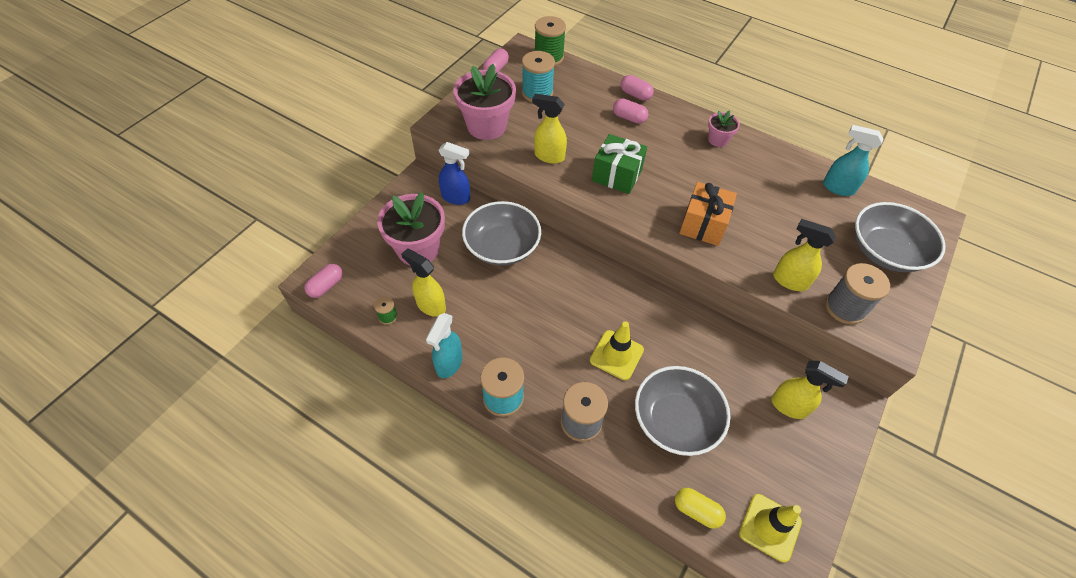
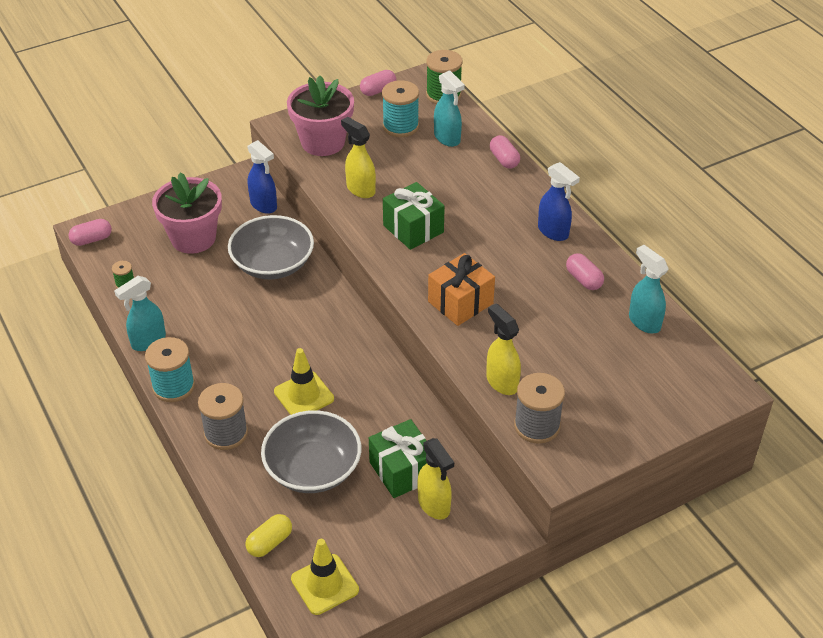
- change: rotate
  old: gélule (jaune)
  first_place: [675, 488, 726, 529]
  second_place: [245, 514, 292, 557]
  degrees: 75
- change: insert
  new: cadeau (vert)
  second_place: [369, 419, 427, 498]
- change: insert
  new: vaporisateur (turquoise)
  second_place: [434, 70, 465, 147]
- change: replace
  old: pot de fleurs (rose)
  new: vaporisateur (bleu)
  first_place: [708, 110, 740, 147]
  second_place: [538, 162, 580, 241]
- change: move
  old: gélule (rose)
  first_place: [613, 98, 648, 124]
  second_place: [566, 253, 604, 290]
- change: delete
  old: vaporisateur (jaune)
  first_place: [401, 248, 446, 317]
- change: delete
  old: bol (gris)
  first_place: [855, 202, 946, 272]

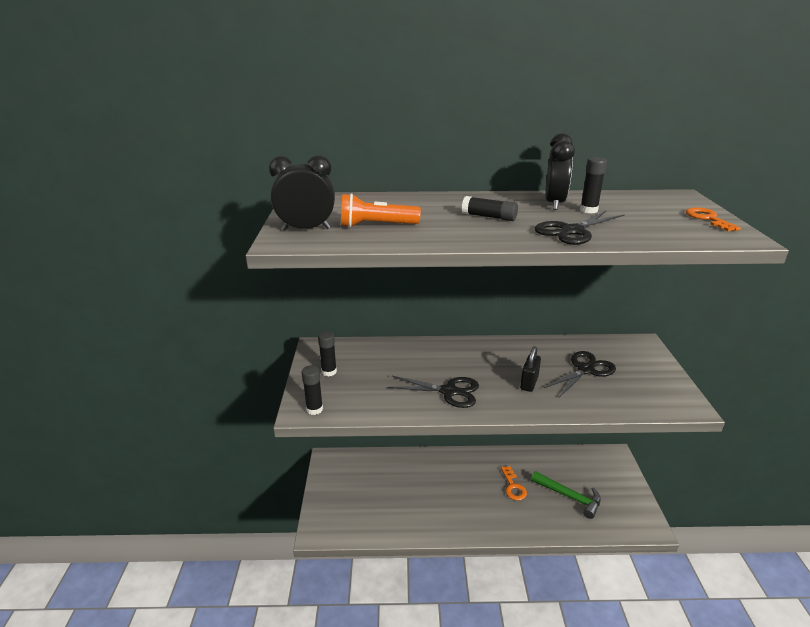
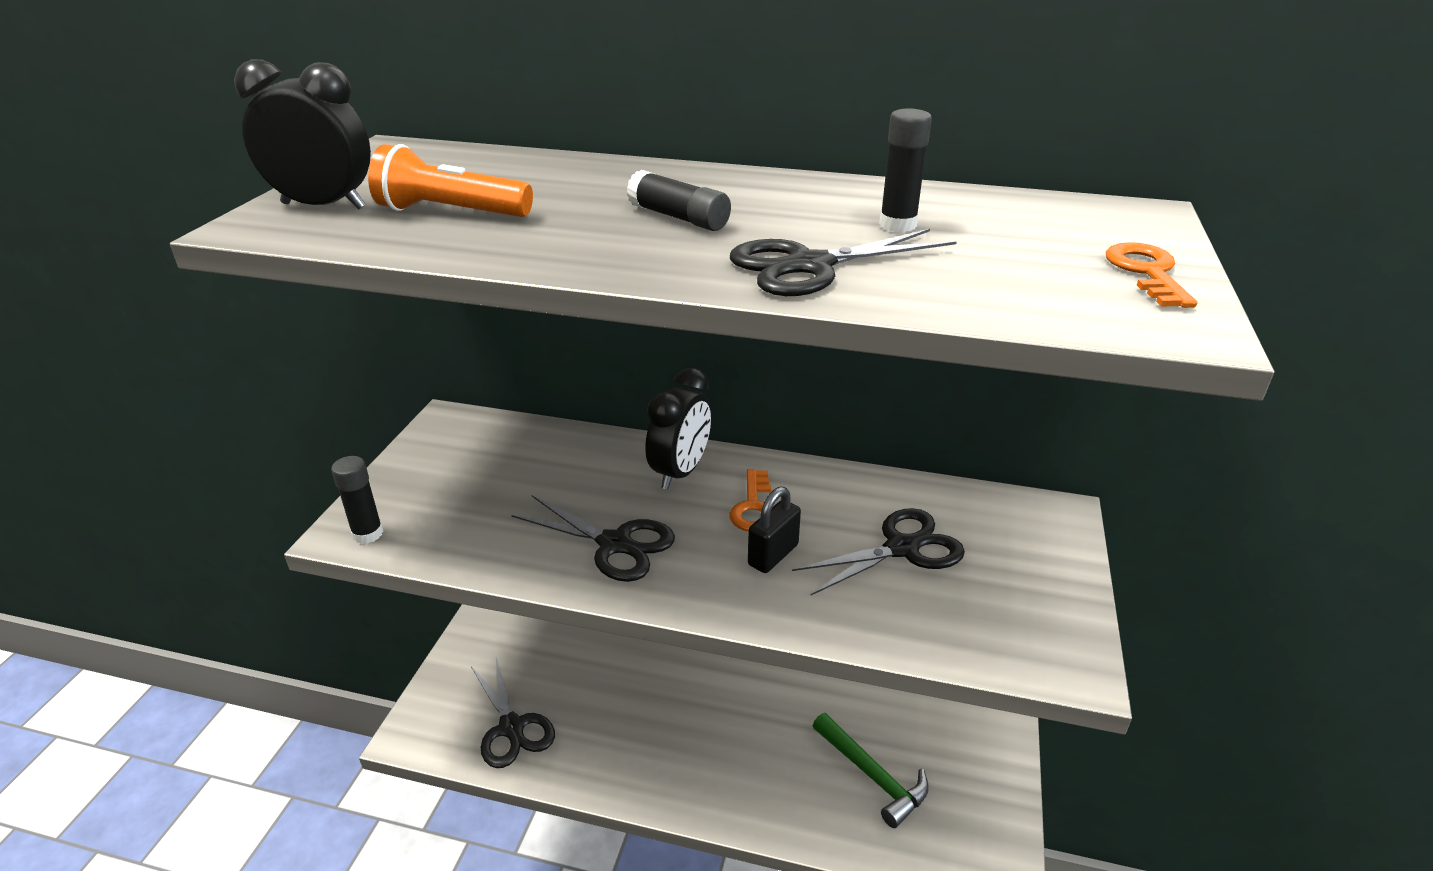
- change: insert
  new: ciseaux (noir)
  second_place: [471, 657, 555, 768]
- change: move
  old: réveil (noir)
  first_place: [545, 133, 575, 210]
  second_place: [645, 368, 711, 490]
- change: move
  old: clé (orange)
  first_place: [501, 466, 527, 500]
  second_place: [730, 469, 771, 531]
- change: delete
  old: bâton de colle (noir)
  first_place: [318, 331, 337, 377]

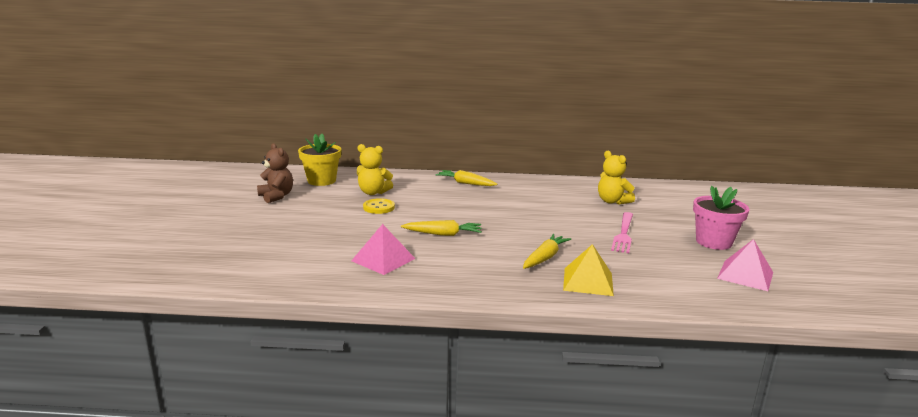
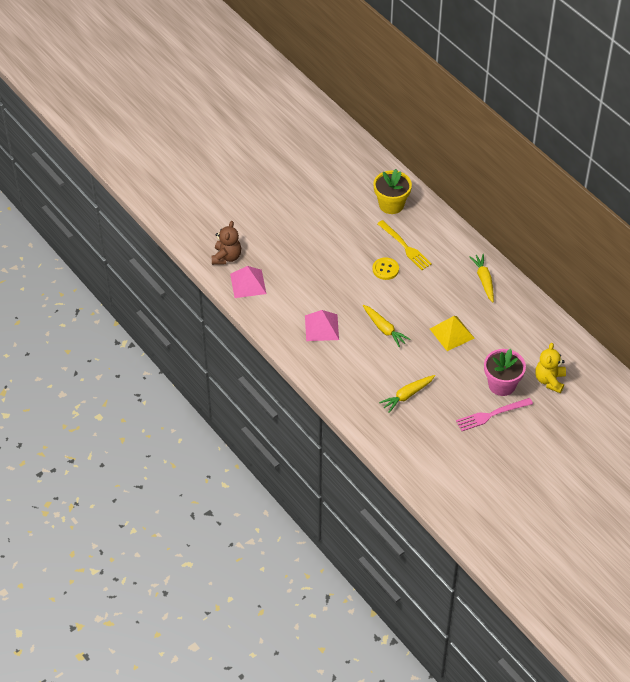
- change: move
  old: ours en peluche (marron)
  first_place: [257, 143, 293, 203]
  second_place: [212, 221, 241, 265]
- change: move
  old: pyramide (rose)
  first_place: [717, 239, 773, 291]
  second_place: [230, 266, 266, 298]
- change: replace
  old: ours en peluche (jaune)
  new: fourchette (jaune)
  first_place: [357, 144, 393, 195]
  second_place: [377, 220, 432, 270]
- change: rotate
  old: carotte (jaune)
  first_place: [523, 234, 571, 269]
  second_place: [379, 375, 435, 413]
  degrees: 150
- change: move
  old: pyramide (jaune)
  first_place: [563, 244, 614, 296]
  second_place: [430, 316, 475, 351]
- change: move
  old: pot de fleurs (rose)
  first_place: [693, 186, 749, 250]
  second_place: [484, 349, 526, 396]

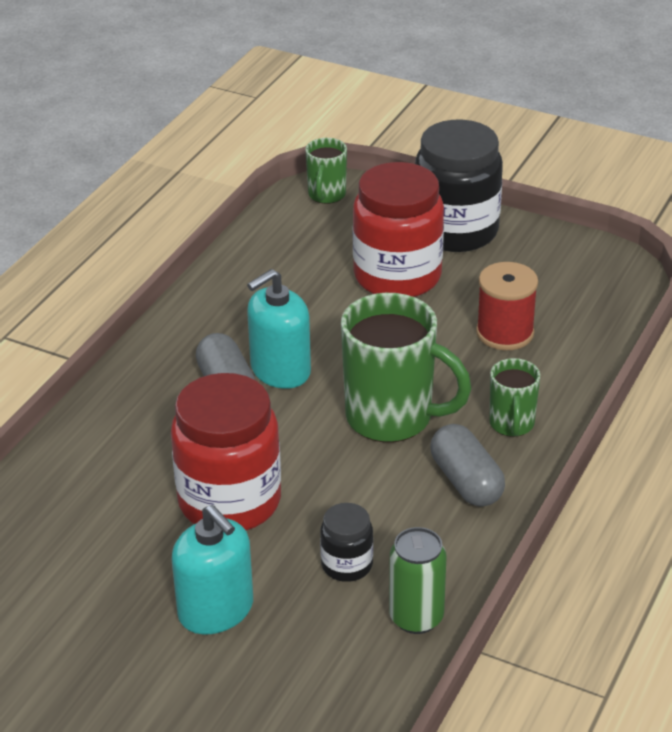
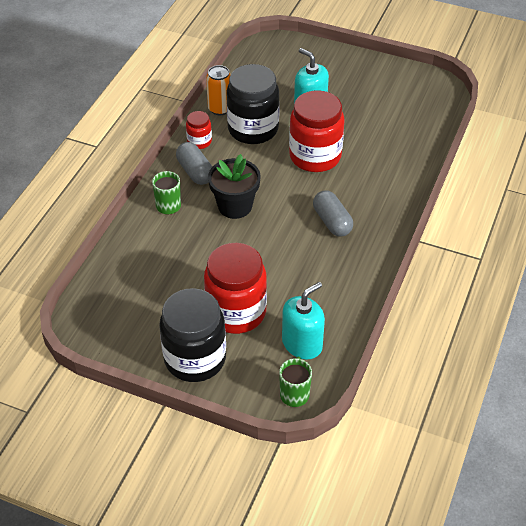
- change: insert
  new: bocal (rouge)
  second_place: [186, 111, 212, 149]
- change: recolor
  old: canette (vert)
  new: canette (orange)
  first_place: [389, 527, 447, 634]
  second_place: [206, 65, 231, 115]
- change: replace
  old: tasse (vert)
  new: pot de fleurs (noir)
  first_place: [341, 293, 472, 442]
  second_place: [208, 154, 261, 219]
- change: resize
  old: bocal (noir)
  first_place: [320, 503, 373, 582]
  second_place: [226, 64, 280, 144]
  factor: 2.09
- change: move
  old: distributeur de savon (turquoise)
  first_place: [247, 269, 311, 389]
  second_place: [282, 282, 325, 359]
- change: delete
  old: bobine (rouge)
  first_place: [476, 262, 538, 350]

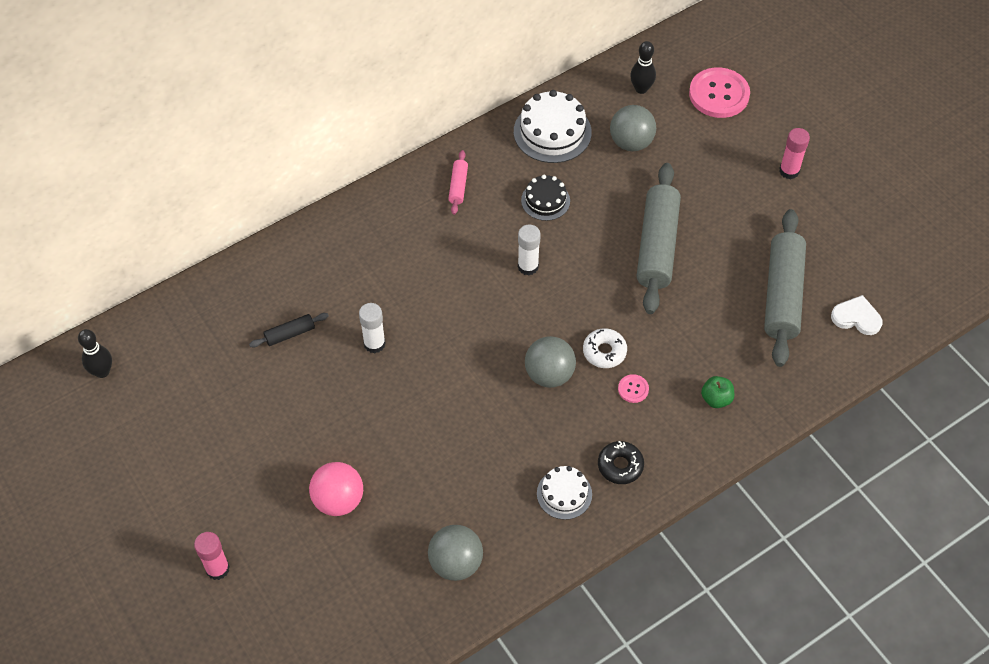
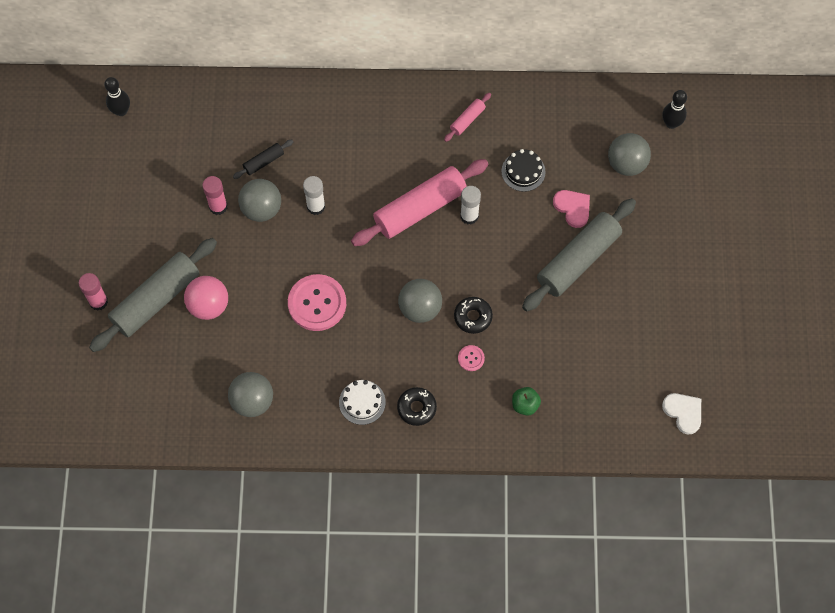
- change: move
  old: rouleau à pâtisserie (gris)
  first_place: [764, 209, 806, 367]
  second_place: [89, 238, 217, 352]
- change: move
  old: bâton de colle (rose)
  first_place: [779, 128, 810, 179]
  second_place: [202, 176, 227, 215]
- change: rotate
  old: rouleau à pâtisserie (noir)
  first_place: [249, 313, 329, 348]
  second_place: [233, 140, 293, 179]
  degrees: -45
- change: insert
  new: balle (gris)
  second_place: [238, 179, 281, 222]
- change: move
  old: bouton (rose)
  first_place: [689, 67, 750, 118]
  second_place: [288, 274, 346, 331]
- change: insert
  new: rouleau à pâtisserie (rose)
  second_place: [351, 159, 488, 246]
- change: recolor
  old: beignet (blanc)
  new: beignet (noir)
  first_place: [583, 328, 627, 368]
  second_place: [454, 297, 493, 334]
- change: insert
  new: cœur (rose)
  second_place: [553, 190, 590, 228]
- change: delete
  old: gâteau (blanc)
  first_place: [514, 90, 592, 163]

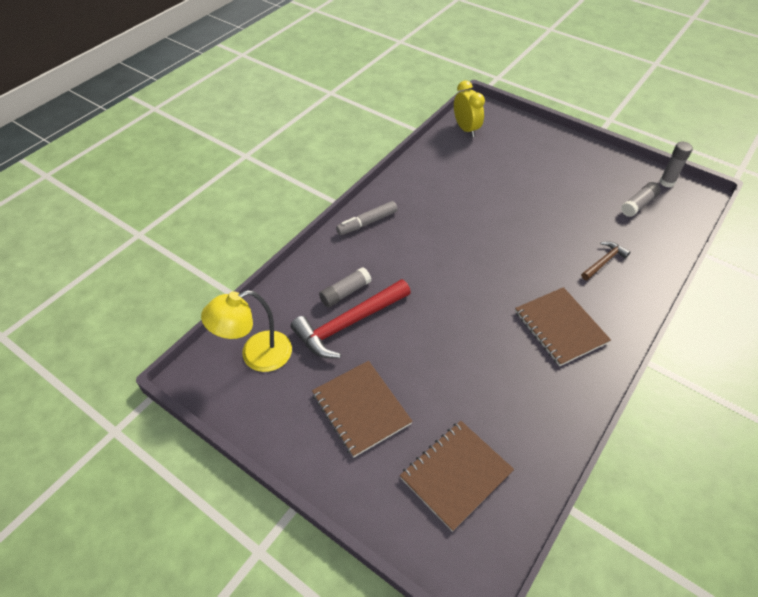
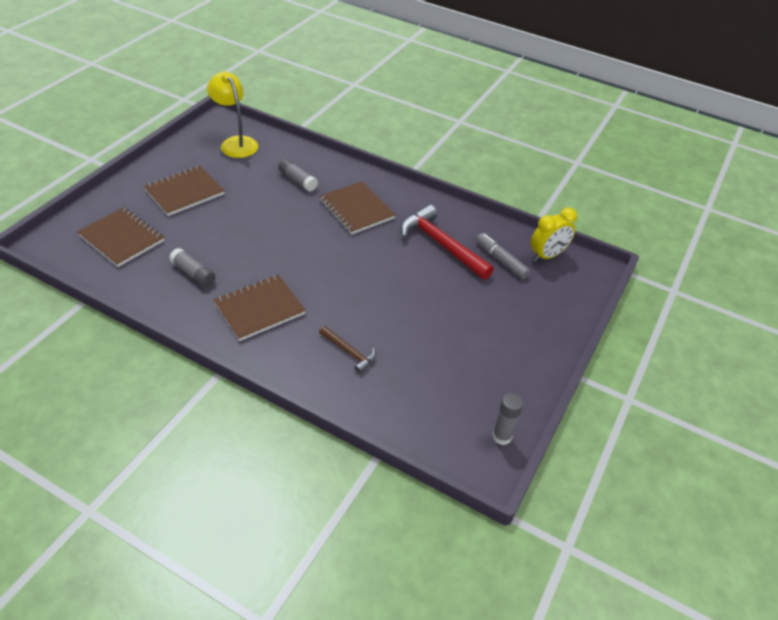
- change: move
  old: bâton de colle (gris)
  first_place: [621, 182, 661, 217]
  second_place: [169, 248, 216, 287]
- change: insert
  new: carnet (marron)
  second_place: [319, 181, 395, 235]
- change: move
  old: marteau (rouge)
  first_place: [291, 279, 411, 358]
  second_place: [401, 205, 494, 280]
- change: move
  old: feutre (gris)
  first_place: [336, 201, 398, 235]
  second_place: [476, 233, 530, 279]

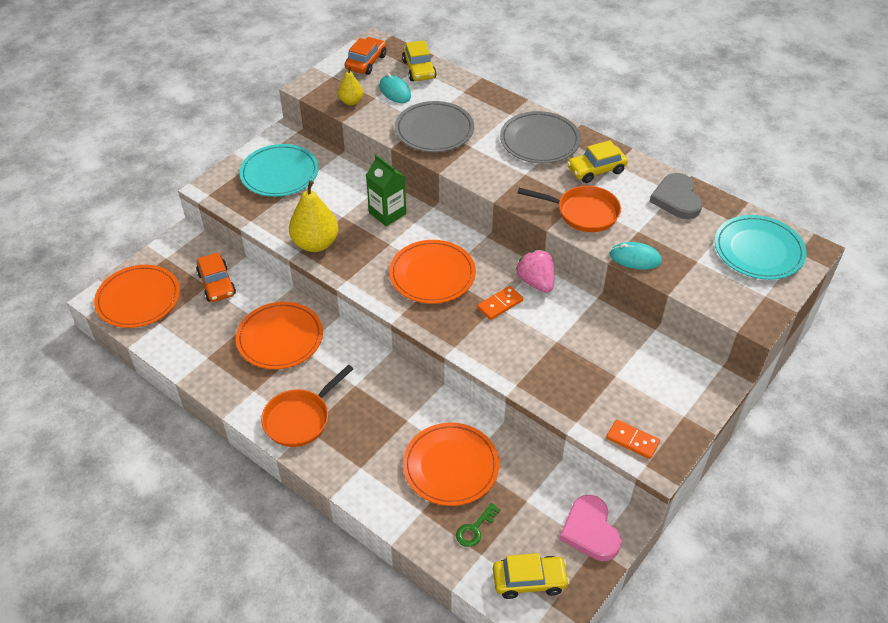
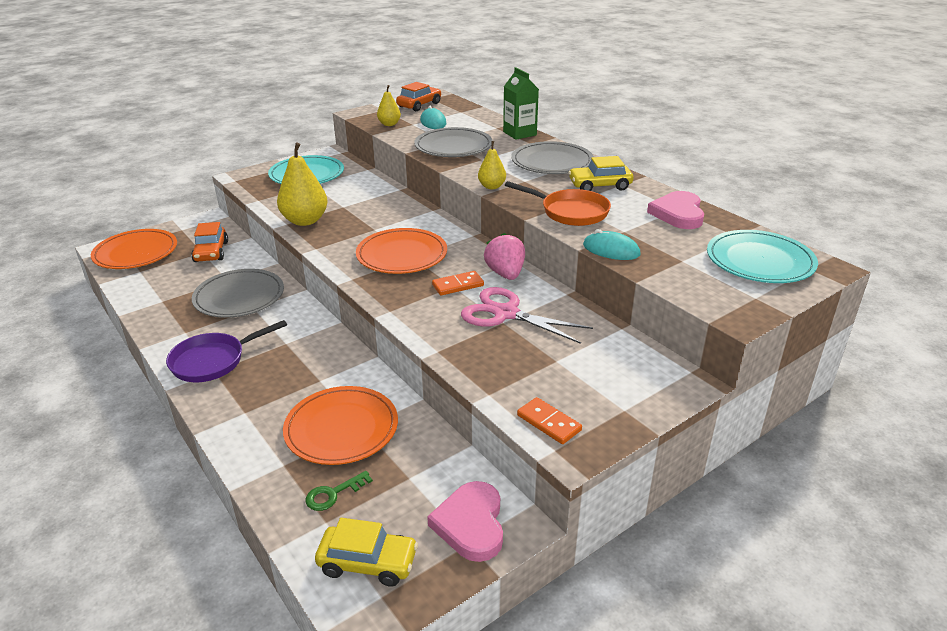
- change: recolor
  old: poêle (orange)
  new: poêle (violet)
  first_place: [261, 365, 353, 447]
  second_place: [166, 320, 287, 382]
- change: recolor
  old: assiette (orange)
  new: assiette (gris)
  first_place: [236, 302, 323, 369]
  second_place: [192, 269, 284, 318]
- change: insert
  new: ciseaux (rose)
  second_place: [461, 287, 593, 344]
- change: insert
  new: poire (jaune)
  second_place: [478, 141, 506, 189]
- change: move
  old: brique de lait (vert)
  first_place: [366, 154, 406, 226]
  second_place: [503, 67, 539, 140]
- change: recolor
  old: cœur (gris)
  new: cœur (rose)
  first_place: [650, 173, 702, 219]
  second_place: [647, 191, 704, 229]
- change: delete
  old: voiture (jaune)
  first_place: [402, 40, 437, 81]

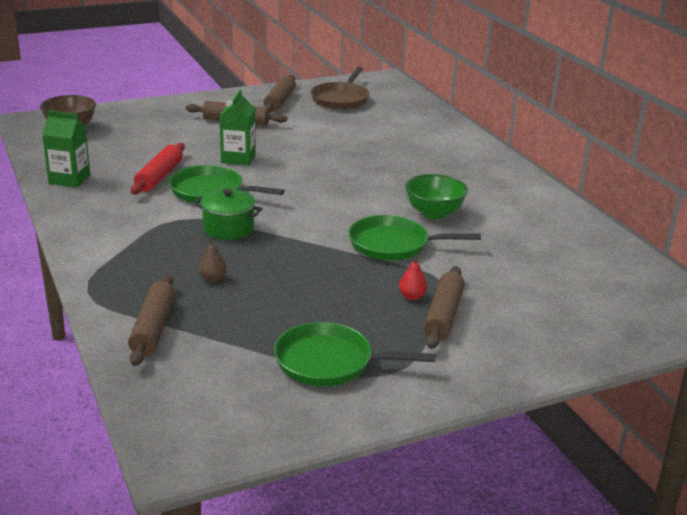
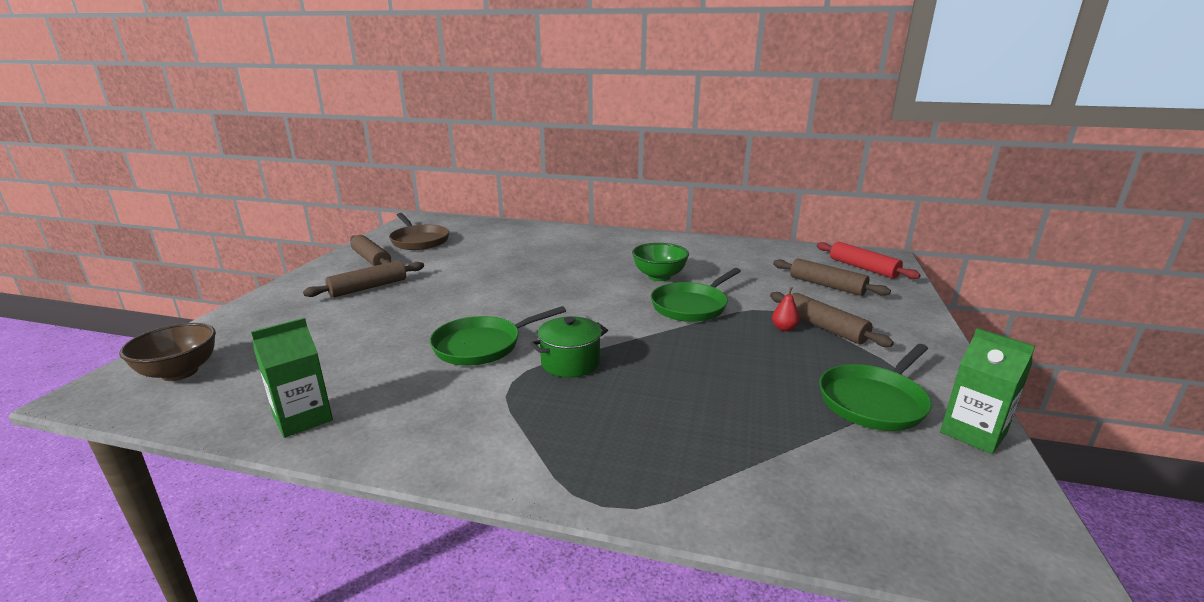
- change: move
  old: rouleau à pâtisserie (marron)
  first_place: [128, 275, 176, 366]
  second_place: [773, 258, 891, 296]
- change: move
  old: rouleau à pâtisserie (rouge)
  first_place: [131, 143, 185, 195]
  second_place: [817, 242, 921, 279]
- change: move
  old: brique de lait (vert)
  first_place: [219, 90, 256, 165]
  second_place: [940, 328, 1035, 454]
- change: delete
  old: poire (marron)
  first_place: [199, 237, 227, 282]

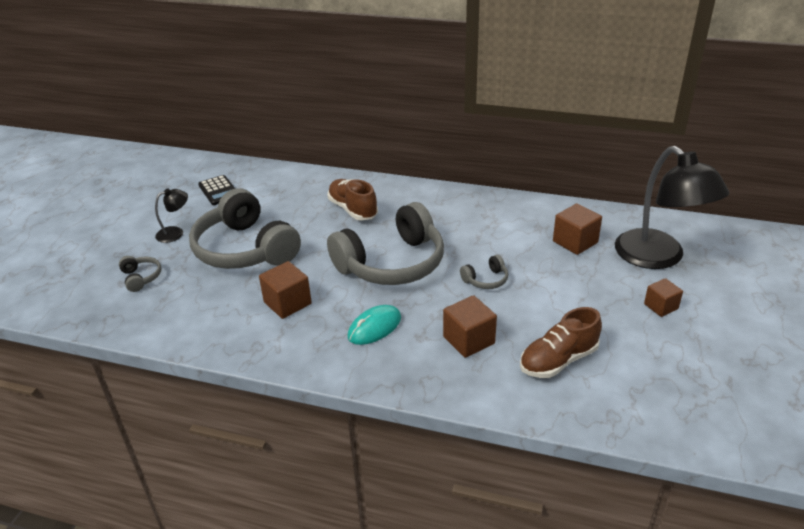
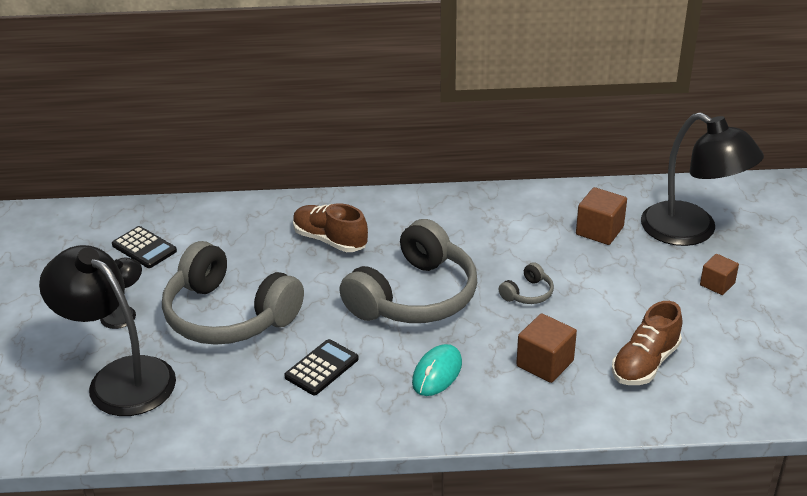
- change: replace
  old: casque audio (gris)
  new: lampe (noir)
  first_place: [119, 256, 162, 292]
  second_place: [39, 245, 176, 416]
- change: replace
  old: cube (marron)
  new: calculatrice (noir)
  first_place: [259, 261, 312, 319]
  second_place: [284, 339, 359, 395]

